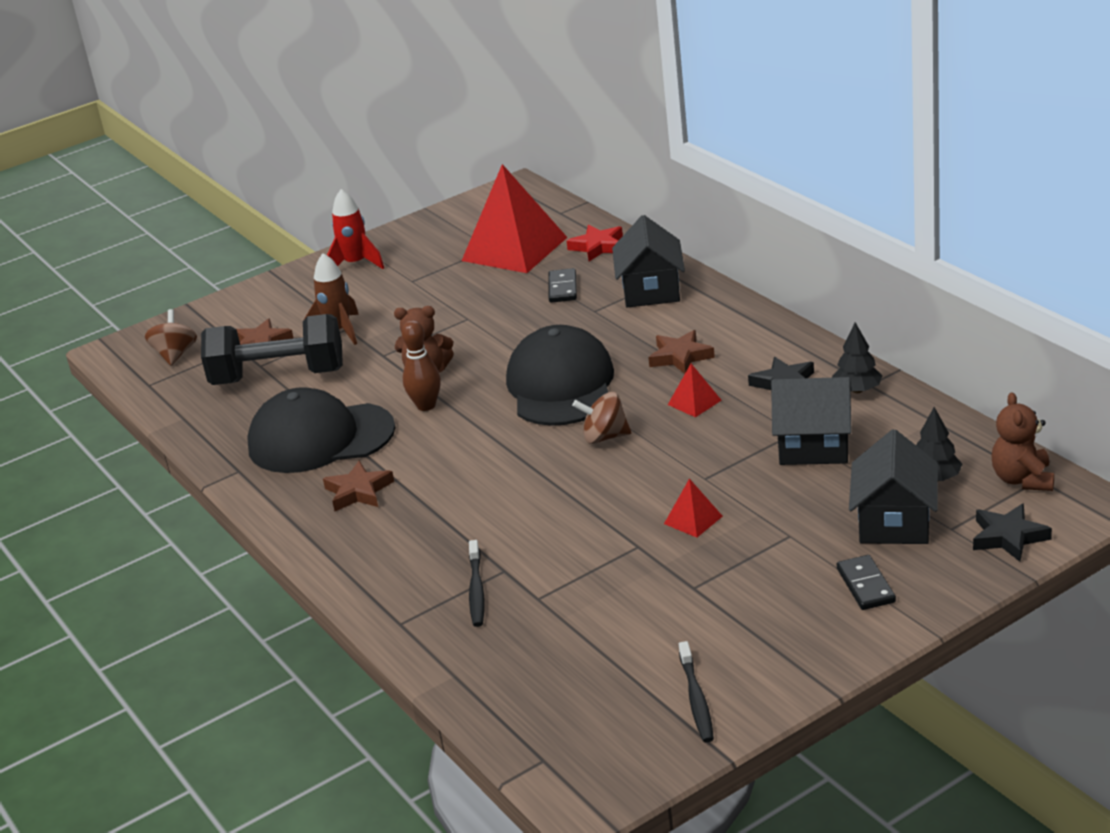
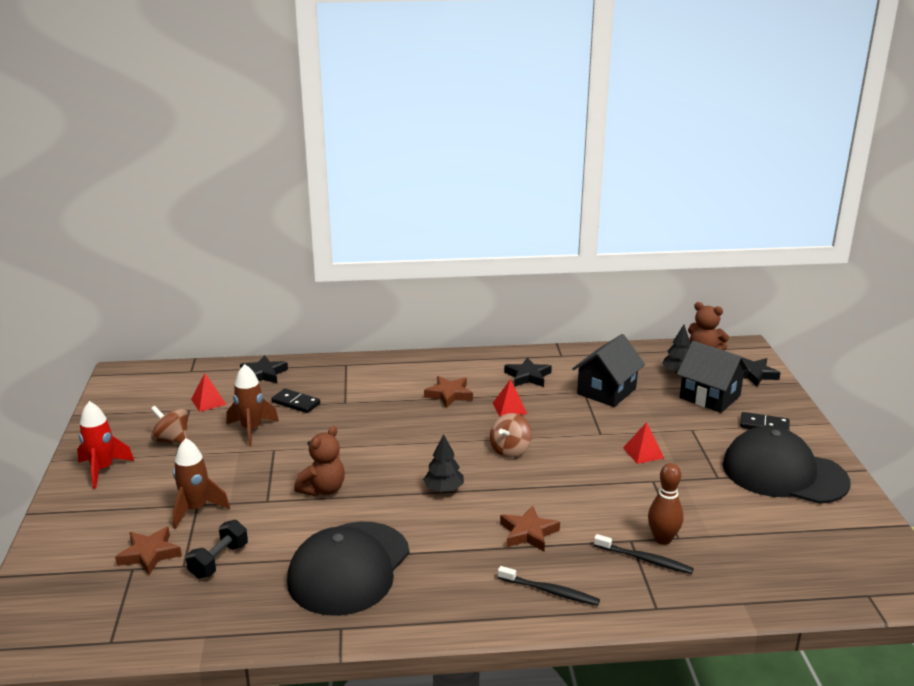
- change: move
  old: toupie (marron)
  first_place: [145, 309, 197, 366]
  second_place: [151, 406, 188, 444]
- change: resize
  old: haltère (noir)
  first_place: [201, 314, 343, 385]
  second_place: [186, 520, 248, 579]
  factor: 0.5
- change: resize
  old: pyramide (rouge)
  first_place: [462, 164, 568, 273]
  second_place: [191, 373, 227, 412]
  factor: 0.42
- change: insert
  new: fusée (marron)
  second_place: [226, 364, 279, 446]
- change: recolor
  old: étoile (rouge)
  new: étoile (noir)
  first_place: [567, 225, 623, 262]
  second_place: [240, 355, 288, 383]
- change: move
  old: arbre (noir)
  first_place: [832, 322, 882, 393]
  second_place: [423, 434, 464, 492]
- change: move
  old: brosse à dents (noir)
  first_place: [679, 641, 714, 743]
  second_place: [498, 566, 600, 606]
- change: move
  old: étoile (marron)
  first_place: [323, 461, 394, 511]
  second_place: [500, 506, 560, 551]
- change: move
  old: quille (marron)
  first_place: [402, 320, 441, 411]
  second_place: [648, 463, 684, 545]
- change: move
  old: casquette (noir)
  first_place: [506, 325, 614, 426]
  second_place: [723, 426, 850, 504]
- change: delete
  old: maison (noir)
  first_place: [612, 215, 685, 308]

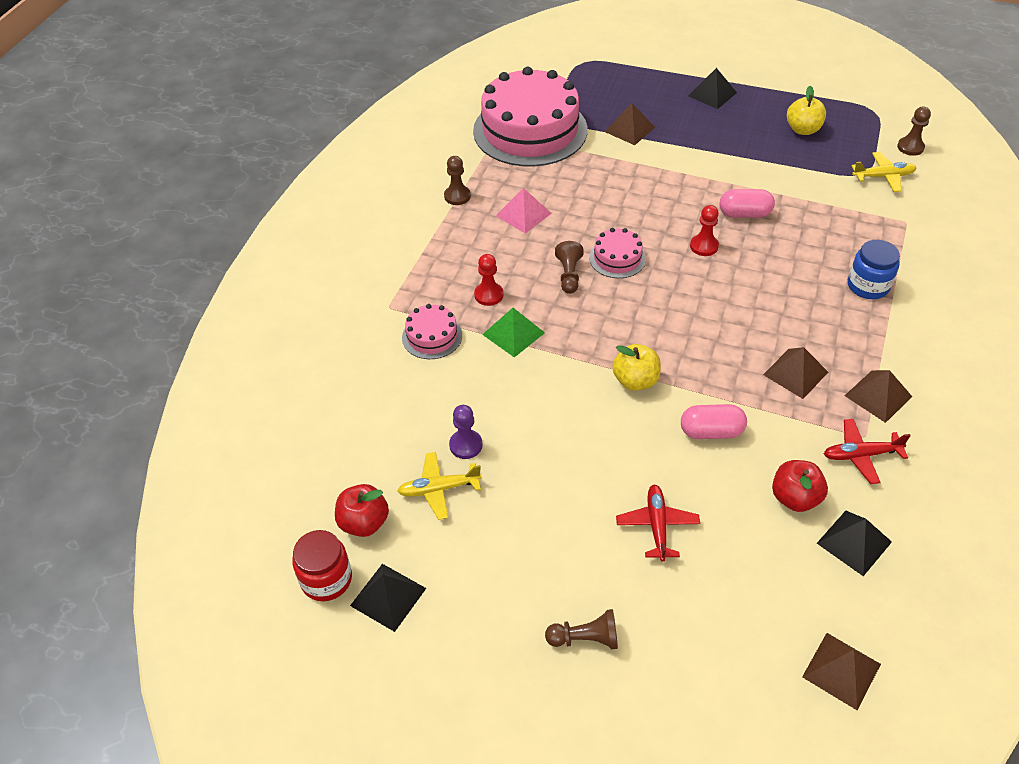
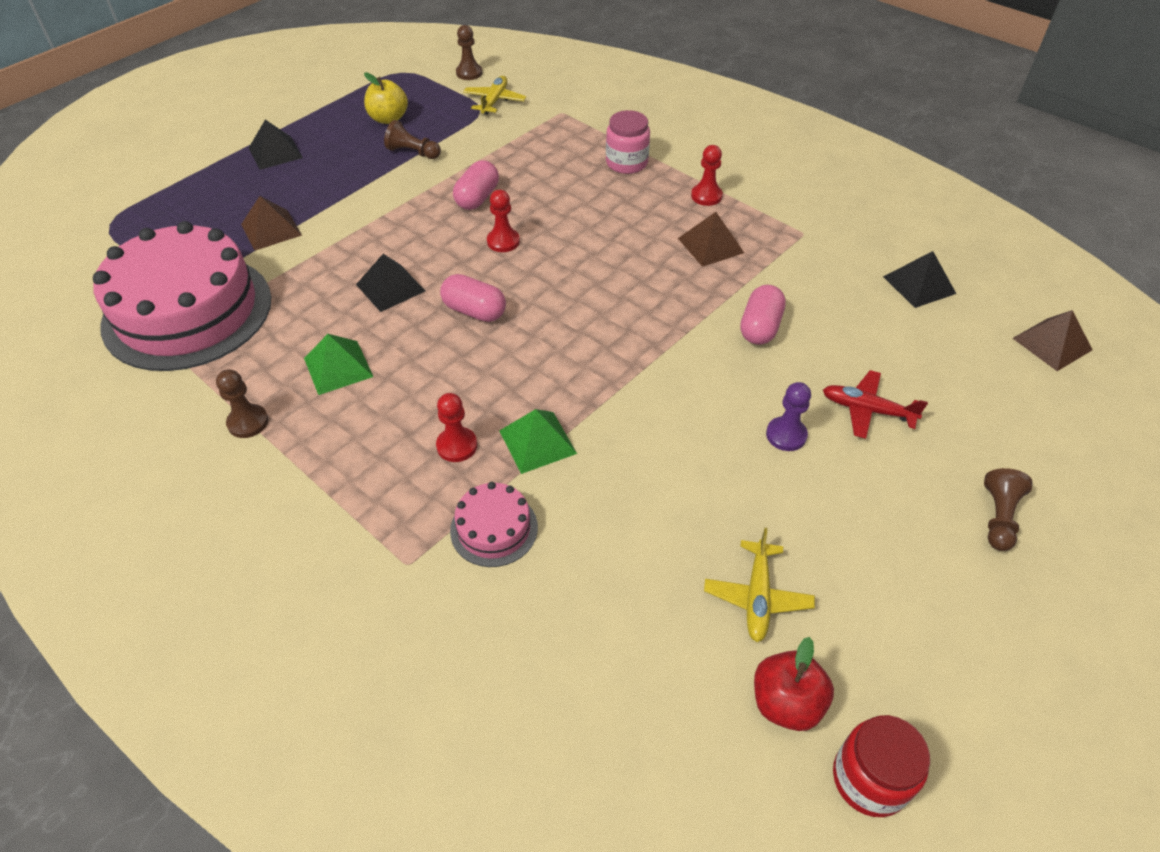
- change: recolor
  old: pyramide (rose)
  new: pyramide (vert)
  first_place: [496, 188, 552, 234]
  second_place: [304, 334, 373, 395]
- change: move
  old: pyramide (noir)
  first_place: [350, 564, 426, 632]
  second_place: [356, 254, 425, 312]
- change: move
  old: pion (marron)
  first_place: [555, 241, 584, 294]
  second_place: [384, 120, 441, 159]
- change: replace
  old: gâteau (rose)
  new: gélule (rose)
  first_place: [589, 228, 646, 278]
  second_place: [440, 274, 506, 322]
- change: recolor
  old: bocal (bleu)
  new: bocal (rose)
  first_place: [848, 240, 900, 299]
  second_place: [606, 110, 650, 174]
- change: insert
  new: pion (rouge)
  second_place: [691, 145, 723, 206]
- change: move
  old: pion (violet)
  first_place: [449, 405, 483, 459]
  second_place: [766, 382, 811, 451]
- change: delete
  old: pomme (jaune)
  first_place: [612, 344, 661, 391]
- change: delete
  old: pomme (rouge)
  first_place: [772, 460, 828, 512]
- change: delete
  old: avion (rouge)
  first_place: [824, 419, 911, 484]
- change: delete
  old: pyramide (marron)
  first_place: [845, 370, 912, 423]

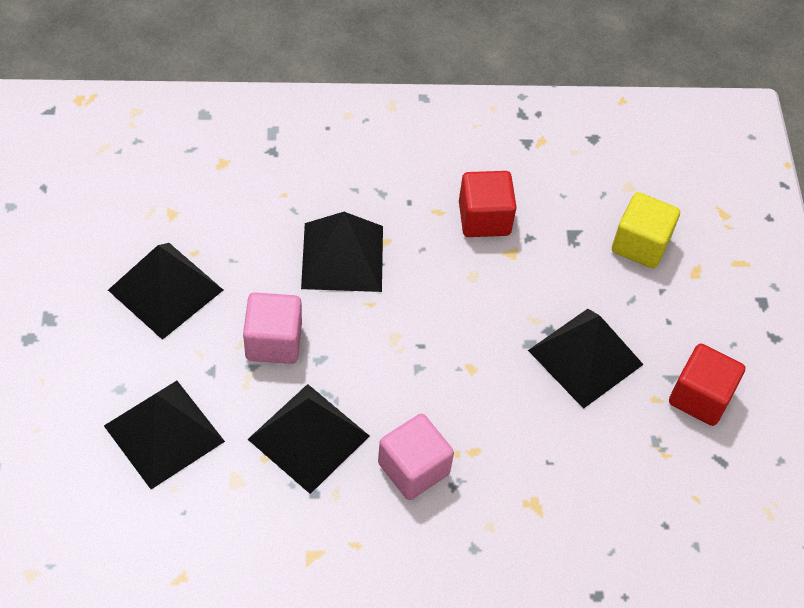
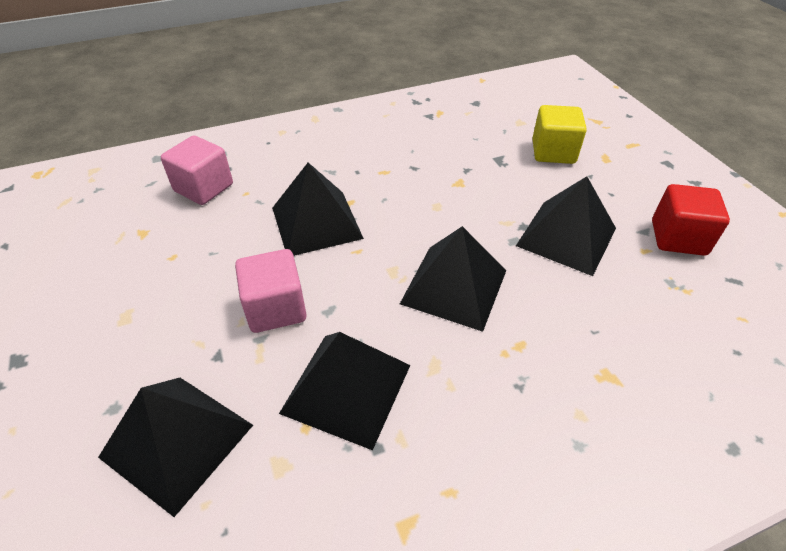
- change: move
  old: cube (rose)
  first_place: [378, 414, 454, 500]
  second_place: [161, 136, 233, 205]
- change: move
  old: pyramide (noir)
  first_place: [108, 243, 223, 340]
  second_place: [400, 226, 506, 332]
- change: delete
  old: cube (rouge)
  first_place: [459, 171, 517, 237]

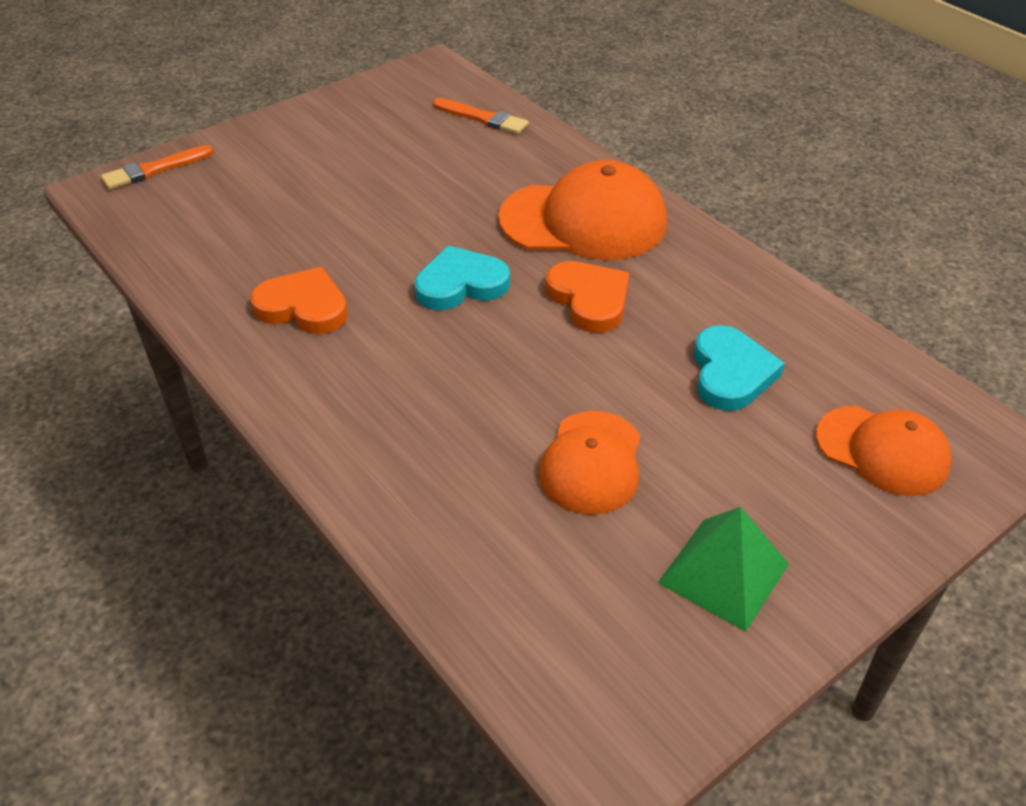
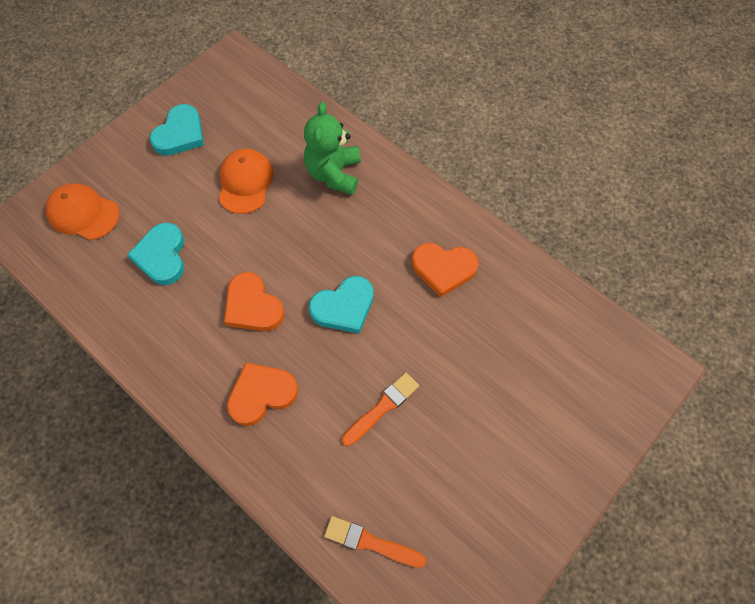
- change: replace
  old: pyramide (vert)
  new: cœur (turquoise)
  first_place: [658, 507, 789, 632]
  second_place: [150, 104, 204, 156]
- change: replace
  old: casquette (orange)
  new: cœur (orange)
  first_place: [499, 160, 667, 260]
  second_place: [227, 362, 298, 426]
- change: insert
  new: ours en peluche (vert)
  second_place: [304, 102, 360, 195]
- change: move
  old: pinceau (orange)
  first_place: [101, 145, 213, 189]
  second_place: [342, 373, 419, 446]

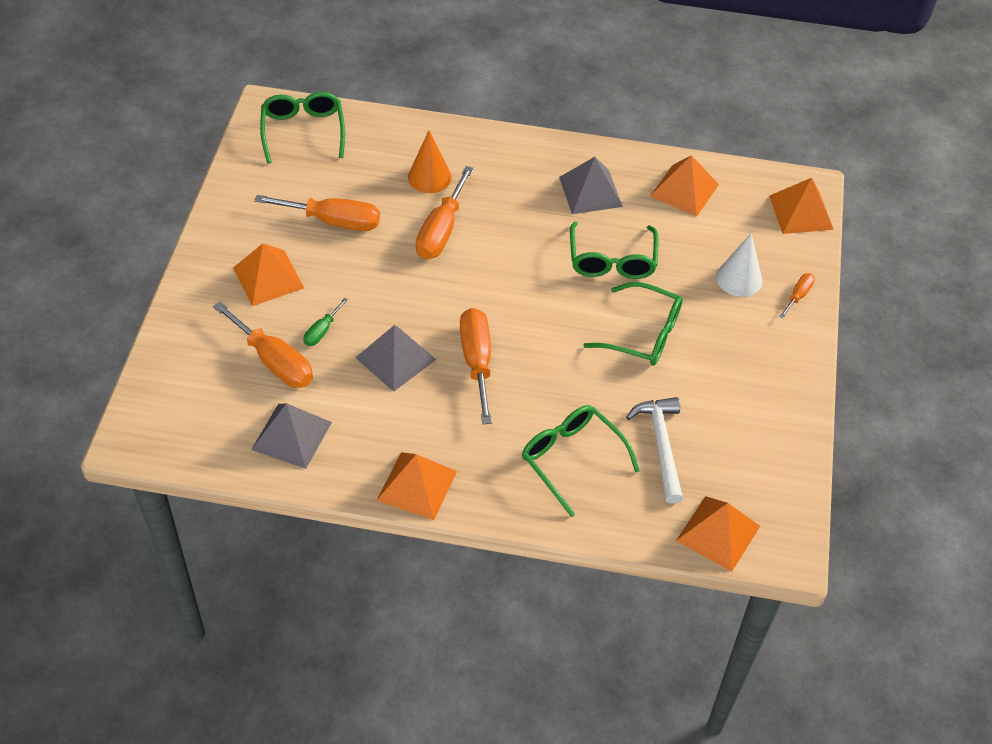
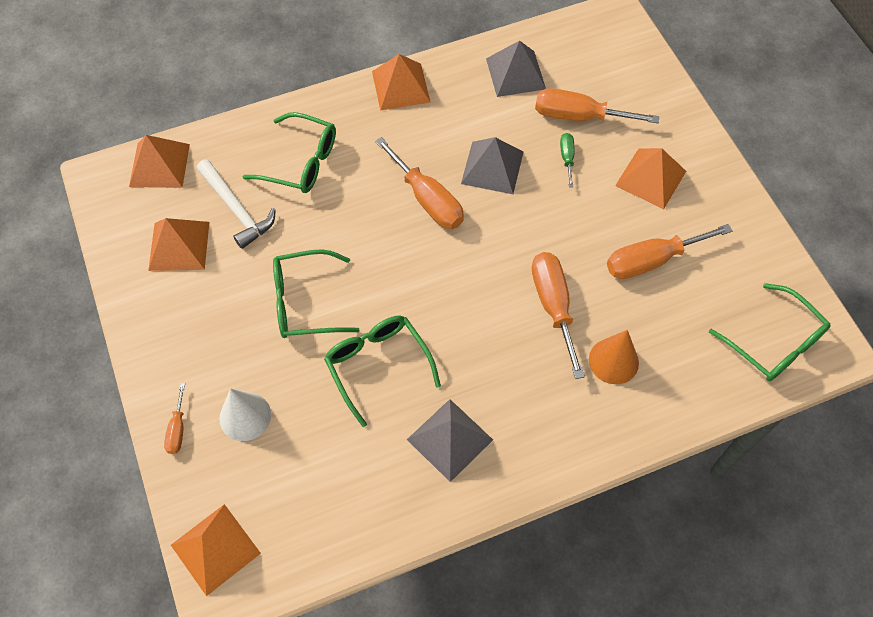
- change: move
  old: pyramide (orange)
  first_place: [650, 155, 719, 217]
  second_place: [148, 218, 209, 271]

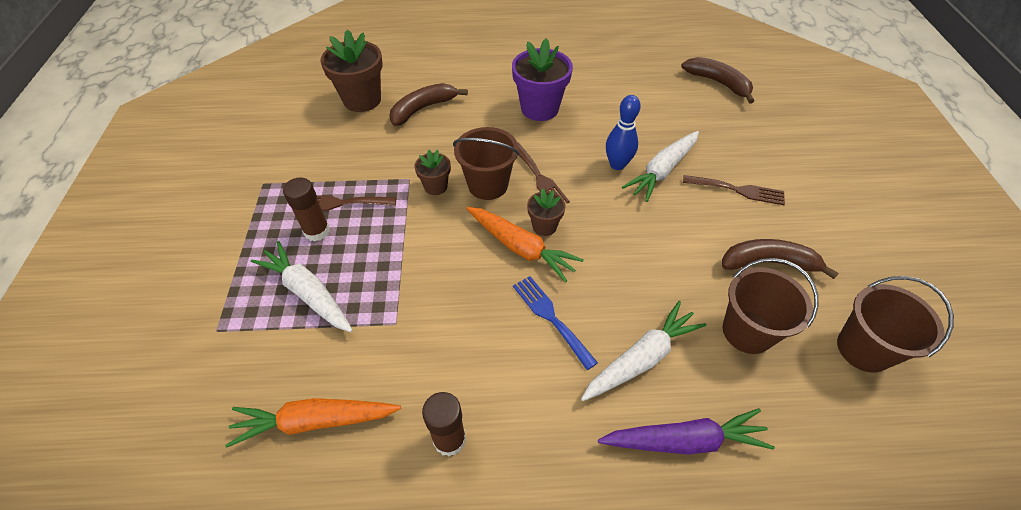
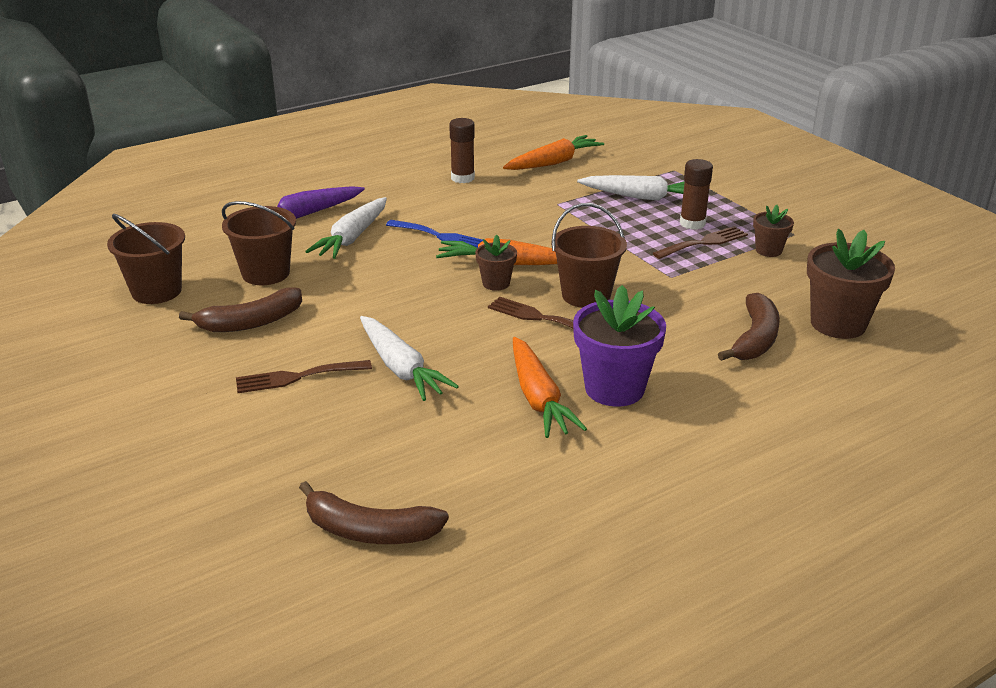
- change: rotate
  old: carotte (blanc)
  first_place: [622, 131, 699, 202]
  second_place: [360, 316, 459, 401]
  degrees: 135
- change: insert
  new: carotte (orange)
  second_place: [513, 337, 587, 438]
- change: move
  old: pot de fleurs (marron)
  first_place: [414, 150, 451, 195]
  second_place: [753, 205, 794, 257]
- change: delete
  old: quille (bleu)
  first_place: [606, 95, 641, 170]

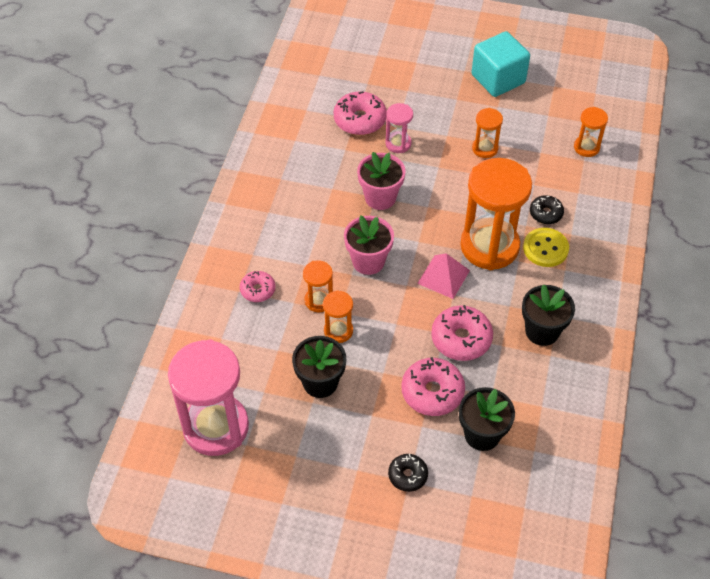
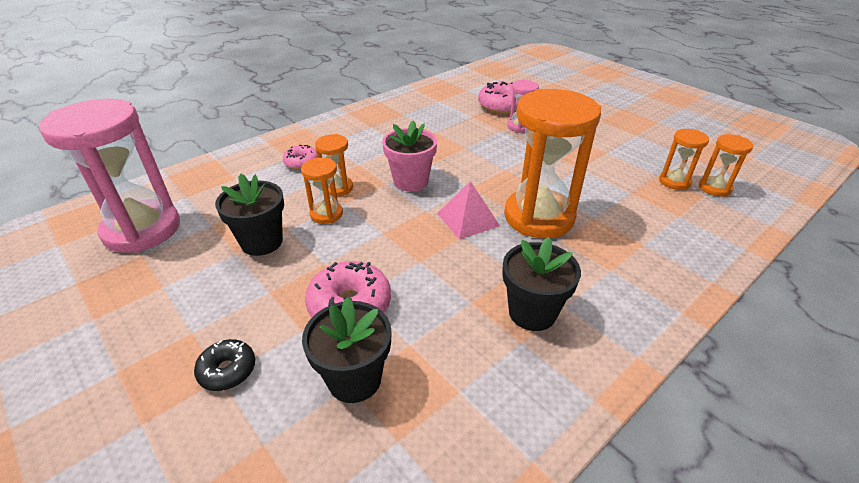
- change: move
  old: sablier (orange)
  first_place: [472, 108, 503, 158]
  second_place: [659, 129, 709, 190]
- change: delete
  old: pot de fleurs (rose)
  first_place: [357, 152, 406, 210]
- change: delete
  old: beignet (rose)
  first_place: [431, 305, 493, 361]
- change: delete
  old: cube (turquoise)
  first_place: [471, 31, 530, 97]
- change: delete
  old: bouton (jaune)
  first_place: [523, 228, 569, 267]
- change: delete
  old: beignet (noir)
  first_place: [530, 195, 564, 224]

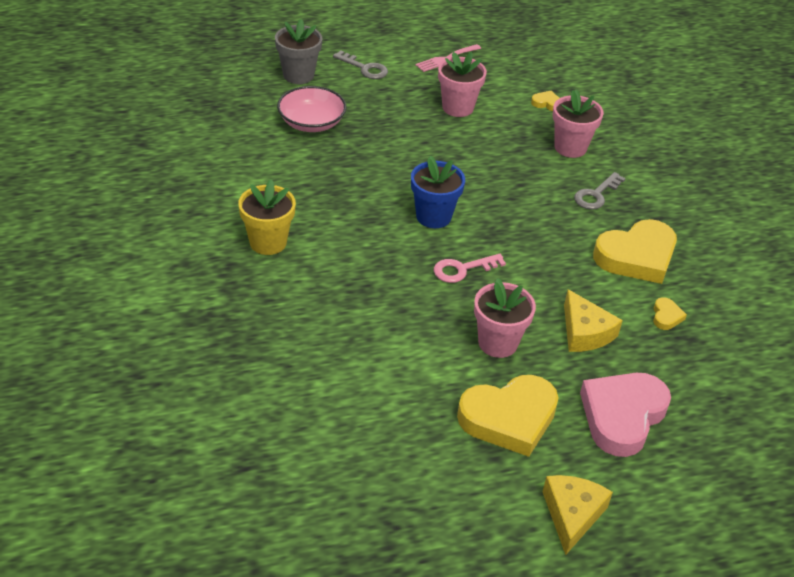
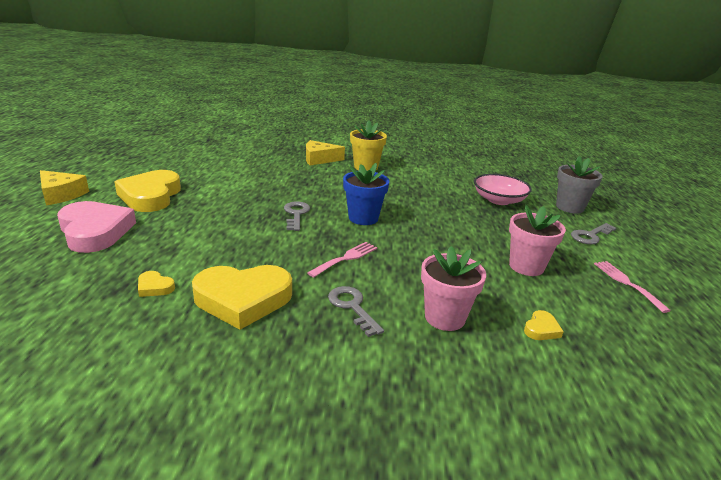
- change: rotate
  old: cœur (jaune)
  first_place: [593, 219, 677, 284]
  second_place: [192, 265, 292, 330]
  degrees: -90
- change: recolor
  old: clé (rose)
  new: clé (gris)
  first_place: [434, 254, 506, 283]
  second_place: [284, 201, 310, 231]
- change: move
  old: fromage (jaune)
  first_place: [564, 289, 623, 352]
  second_place: [306, 140, 345, 165]
- change: insert
  new: fourchette (rose)
  second_place: [308, 242, 377, 278]
- change: delete
  old: pot de fleurs (rose)
  first_place: [474, 278, 536, 358]

